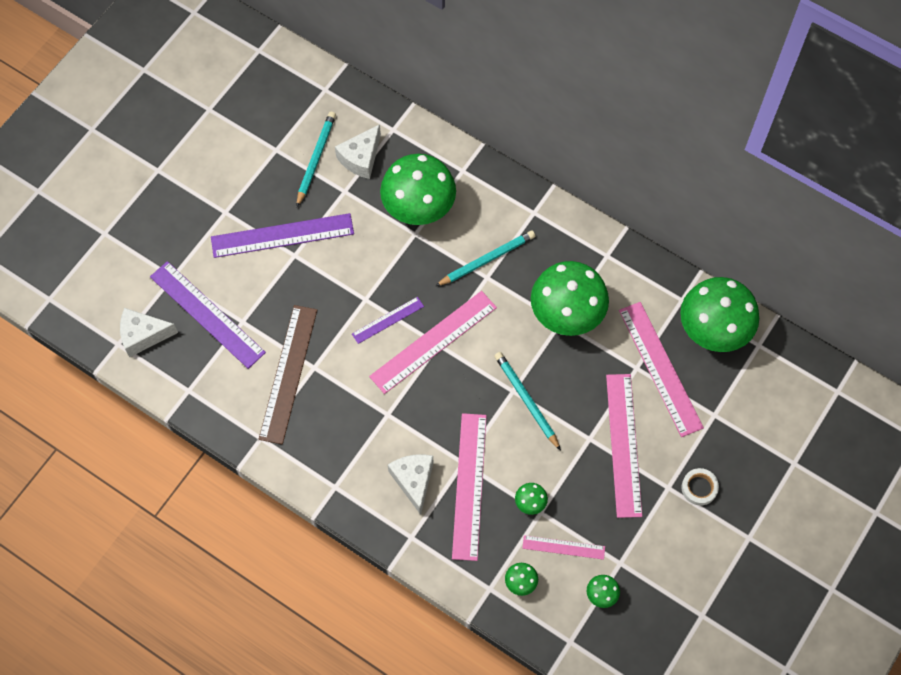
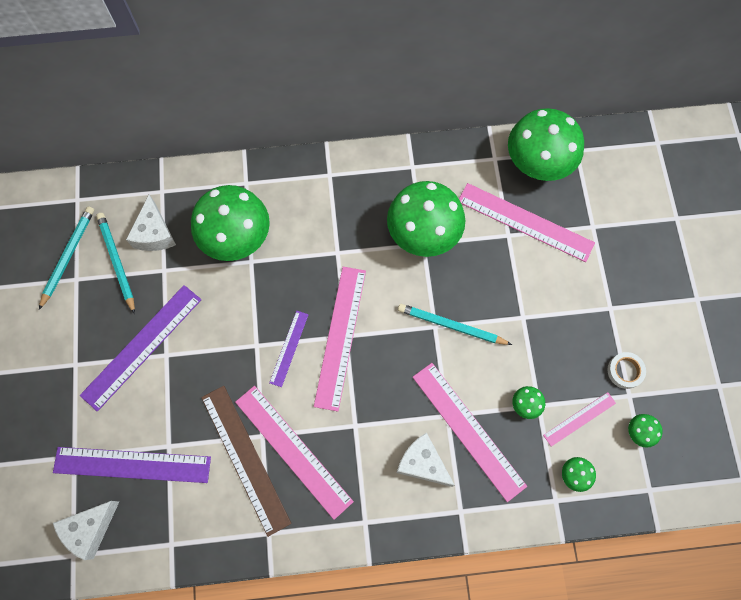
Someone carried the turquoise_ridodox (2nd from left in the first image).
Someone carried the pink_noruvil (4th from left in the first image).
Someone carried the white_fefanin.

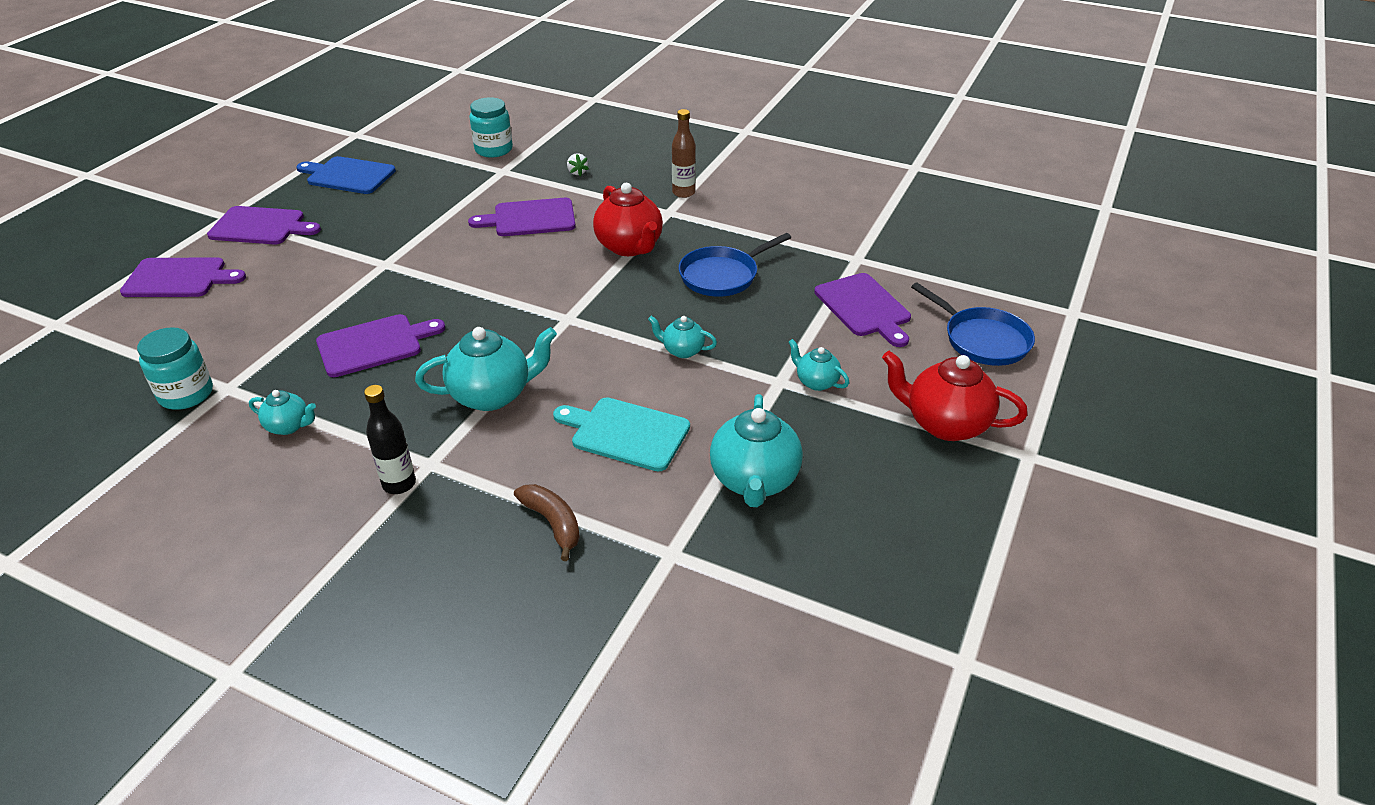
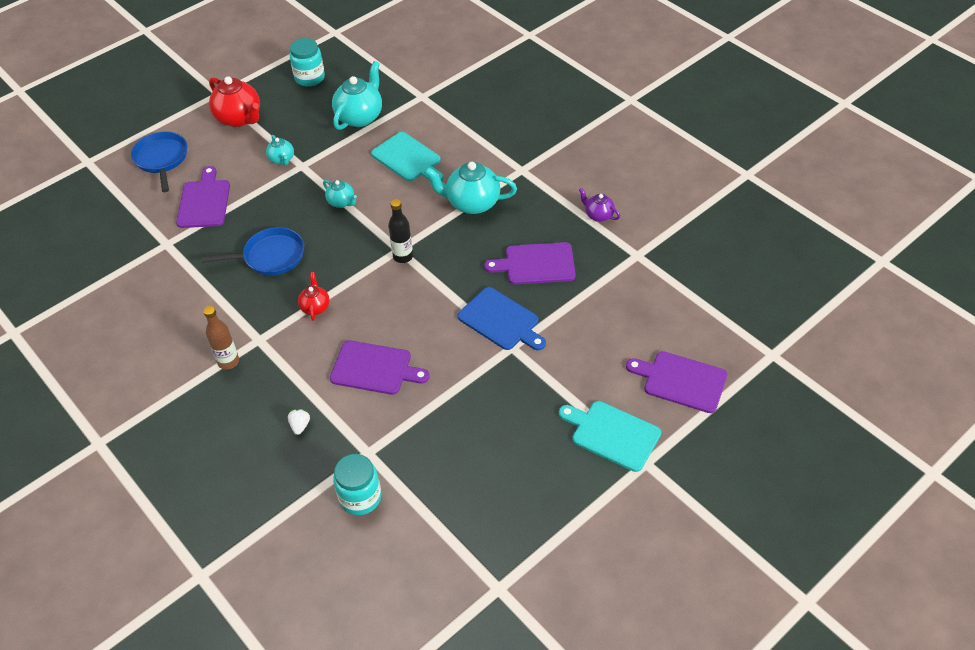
Someone carried the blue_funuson.
Someone scaled the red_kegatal (1st from left in the first image) by 0.54.
Someone repainted the purple_funuson (2nd from left), which became the turquoise_funuson (2nd from left).
Someone carried the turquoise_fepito (1st from left).
Someone carried the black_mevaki.
Someone repainted the turquoise_kegatal (1st from left), which became the purple_kegatal.
Someone took away the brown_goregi.

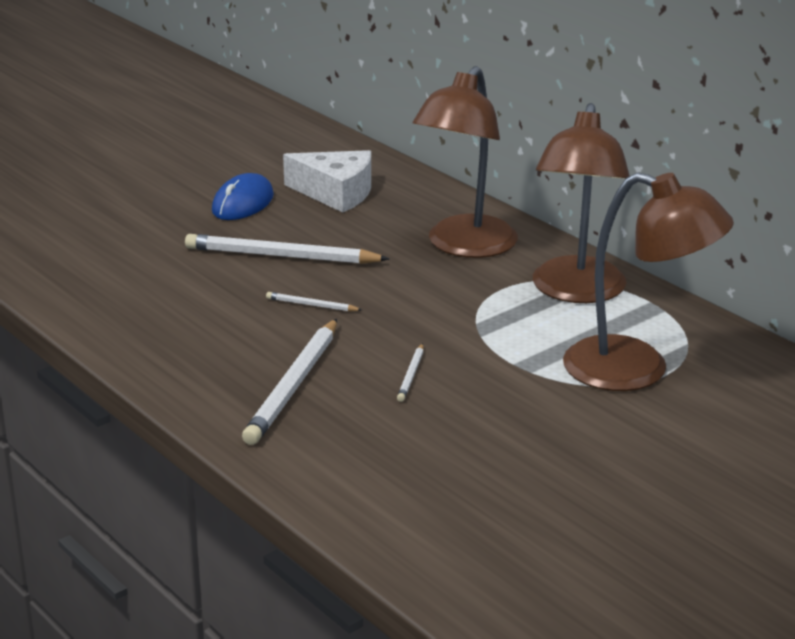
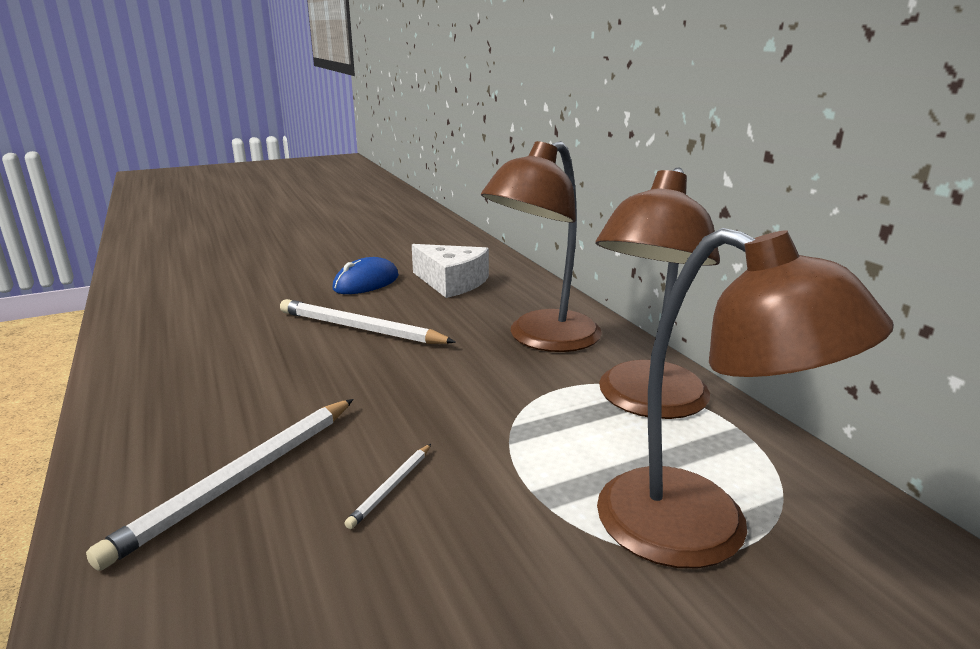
Someone took away the white_ridodox (3rd from left).

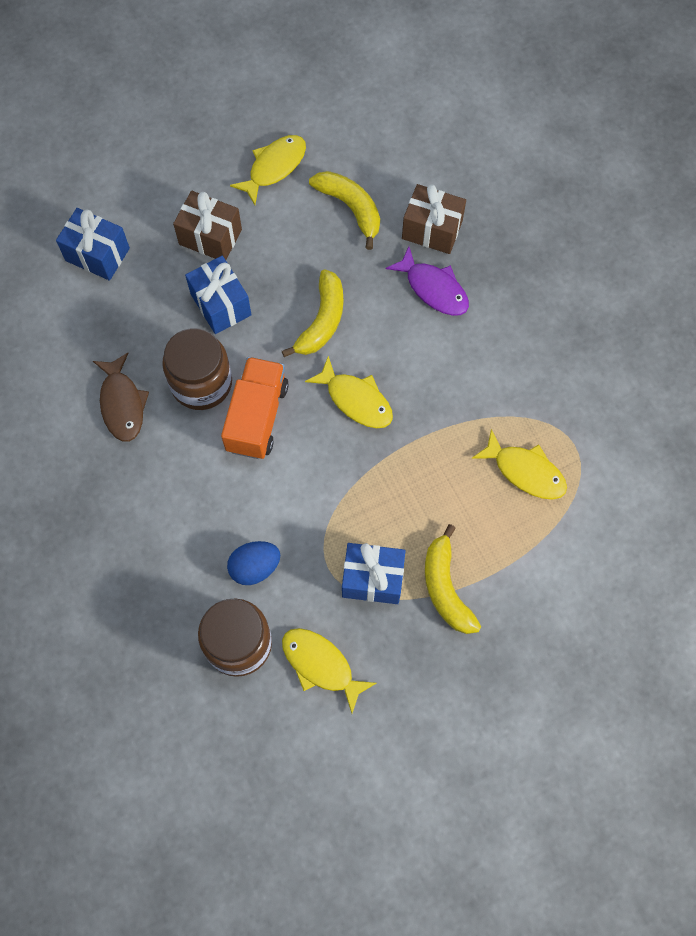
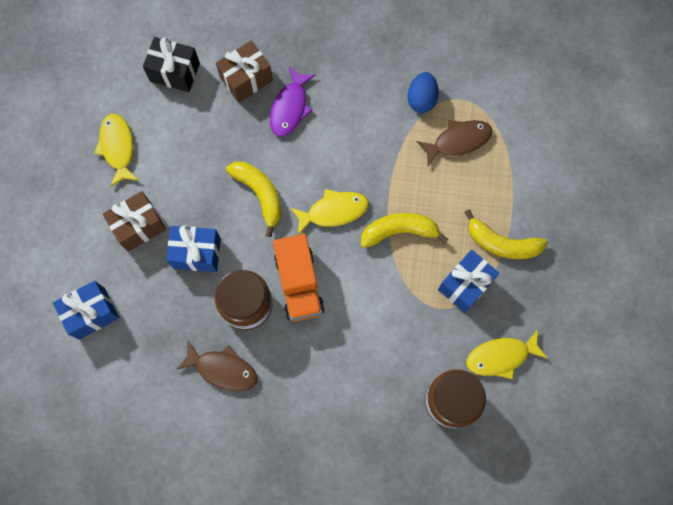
Someone carried the yellow_goregi (2nd from left).
Someone rotated the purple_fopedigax by 120 degrees clockwise.
Someone rotated the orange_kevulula by 150 degrees counterclockwise.
Someone repainted the yellow_fopedigax (4th from left), which became the brown_fopedigax (2nd from left).
Someone carried the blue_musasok.
Someone put down the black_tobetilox.

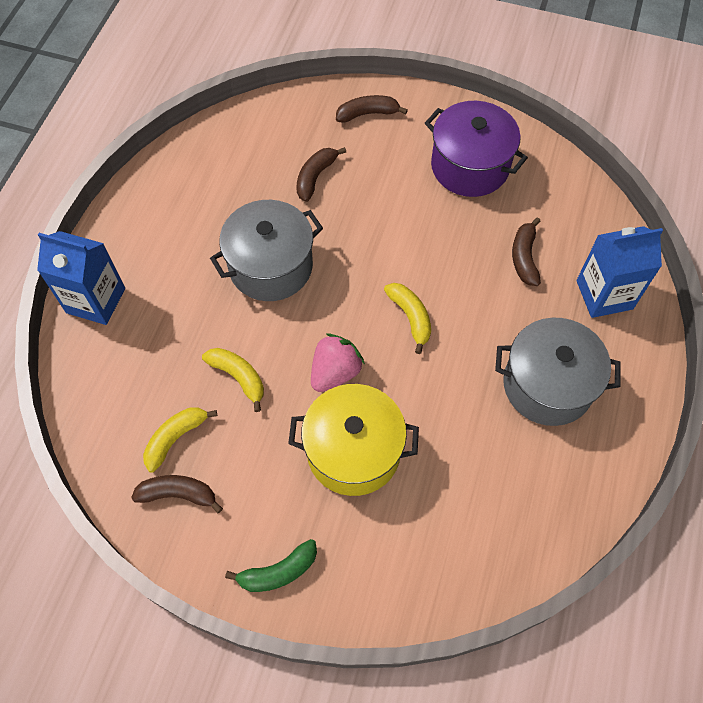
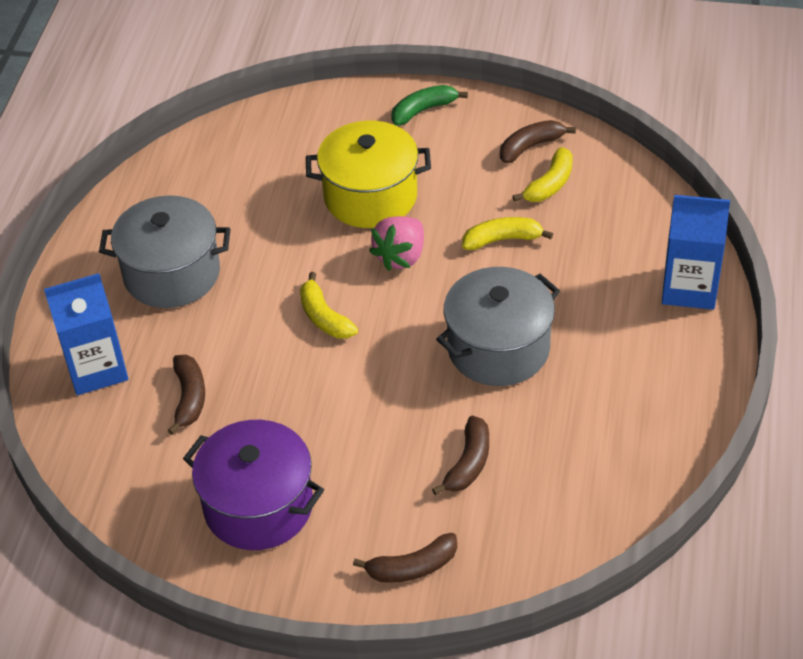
Someone rotated the yellow_goregi (2nd from left) by 135 degrees clockwise.
Someone rotated the brown_goregi (1st from left in the first image) by 150 degrees clockwise.

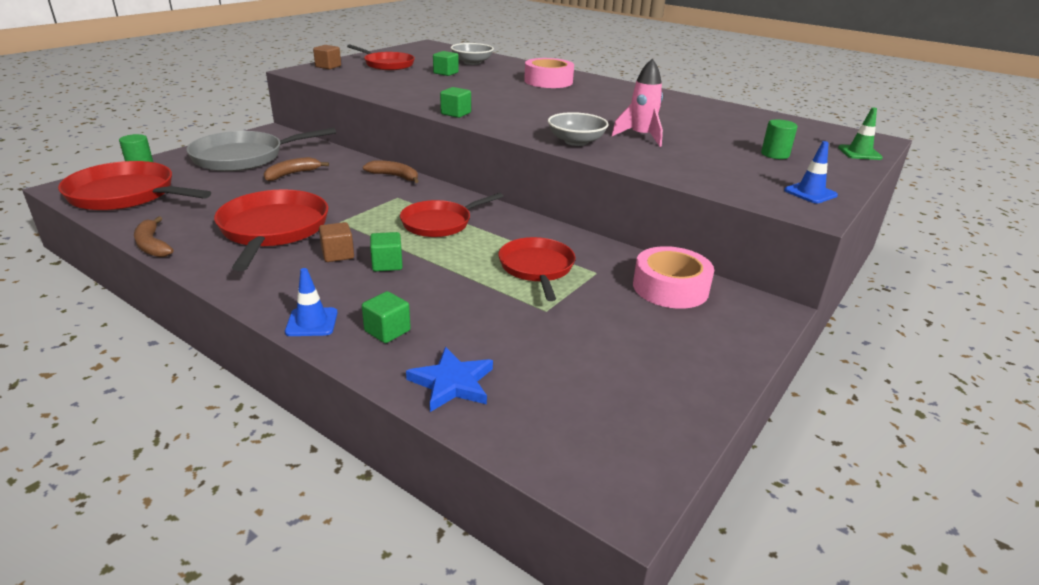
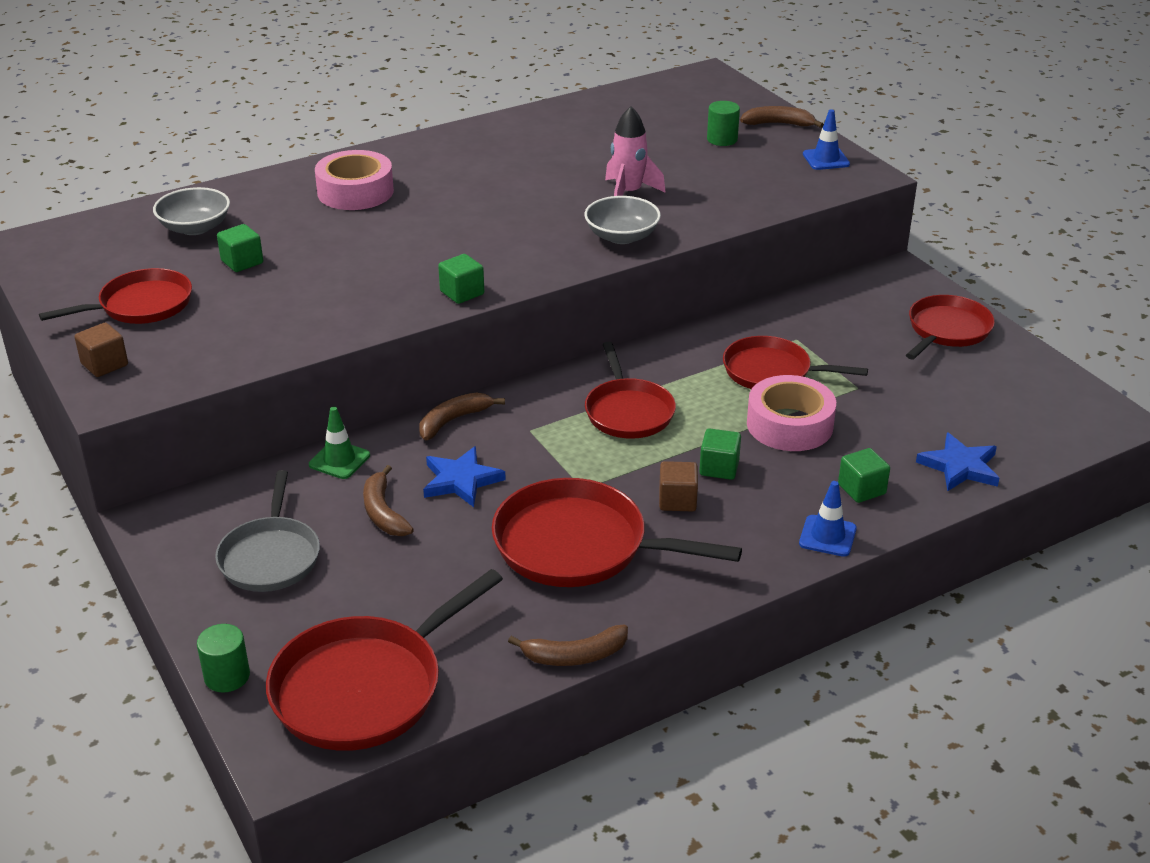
Someone carried the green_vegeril.
Someone scaled the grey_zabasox by 0.67.
Someone carried the pink_fefanin (2nd from left).
Someone put down the brown_goregi (4th from left).
Someone put down the red_zabasox (6th from left).
Someone put down the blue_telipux (1st from left).

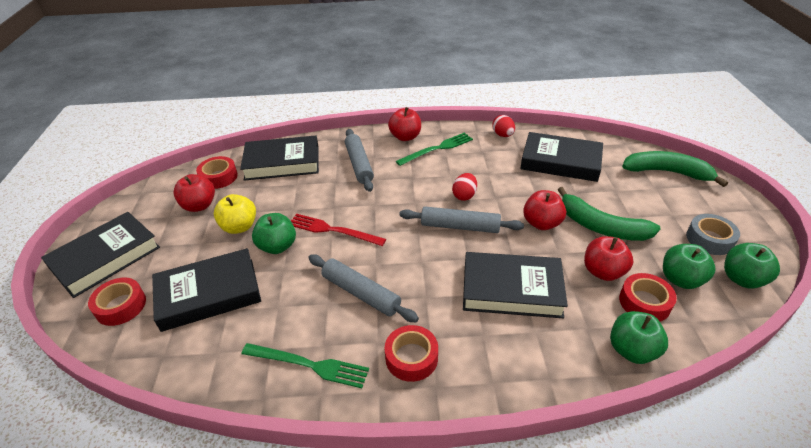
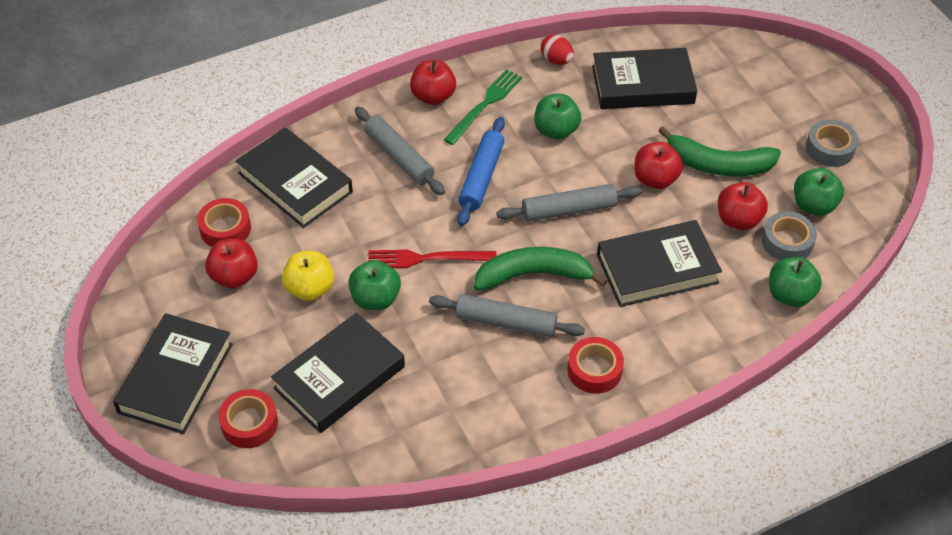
Someone rotated the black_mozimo (3rd from left in the first image) by 75 degrees clockwise.
Someone carried the green_goregi (2nd from left in the first image).
Someone took away the red_musasok (1st from left).
Someone carried the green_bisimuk (4th from left in the first image).
Someone repainted the red_fefanin (4th from left), which became the grey_fefanin (1st from left).
Someone took away the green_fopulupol (1st from left).
Someone put down the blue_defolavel.

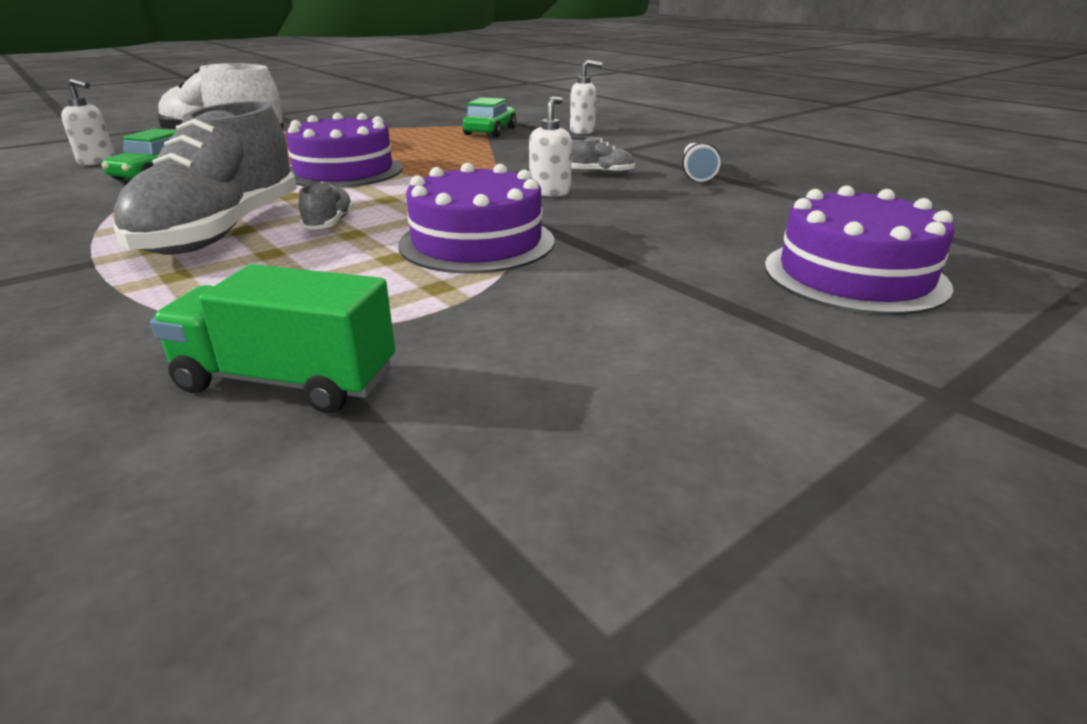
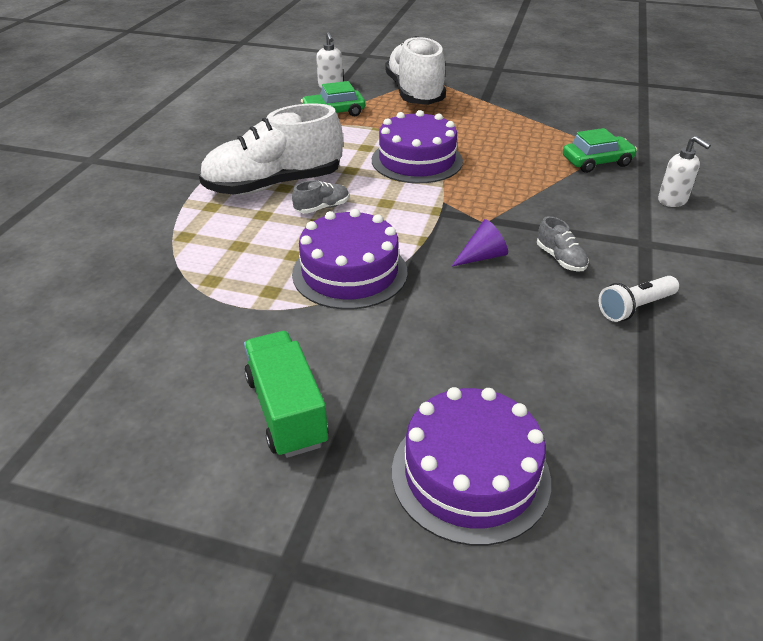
Someone swapped the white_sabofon (2nd from left) for the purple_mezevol.
Someone repainted the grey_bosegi (1st from left), which became the white_bosegi (1st from left).
Someone carried the green_kevulula.

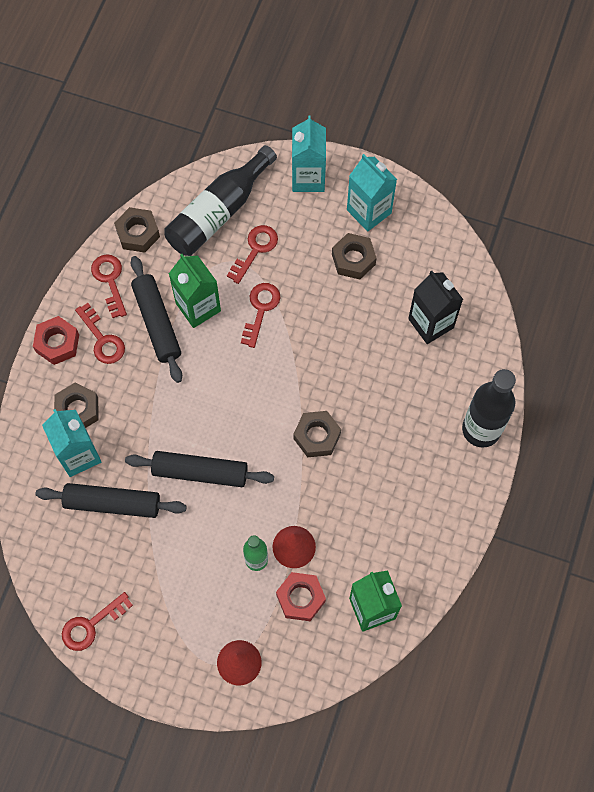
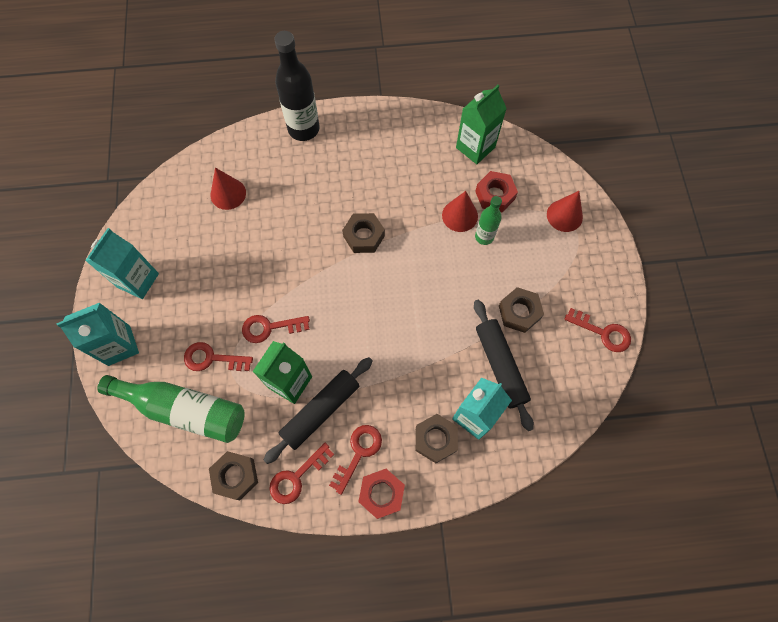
Someone repainted the black_mevaki (1st from left), which became the green_mevaki (1st from left).
Someone carried the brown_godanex (4th from left).
Someone swapped the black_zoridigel for the red_mezevol (1st from left).
Someone took away the black_defolavel (3rd from left).

